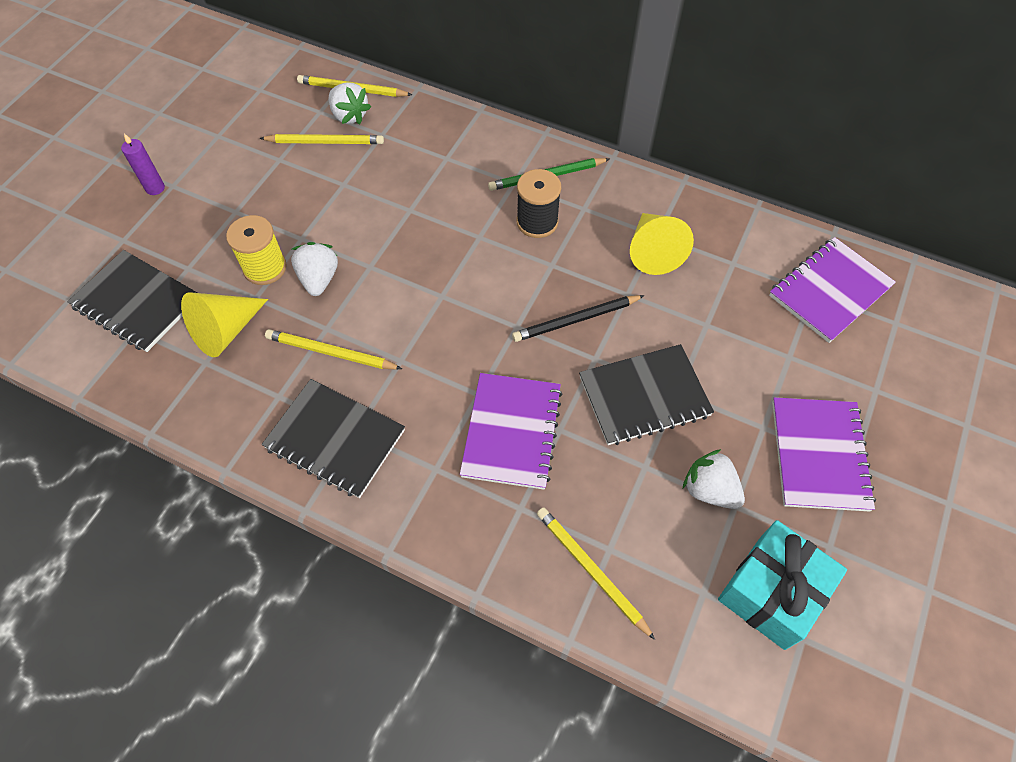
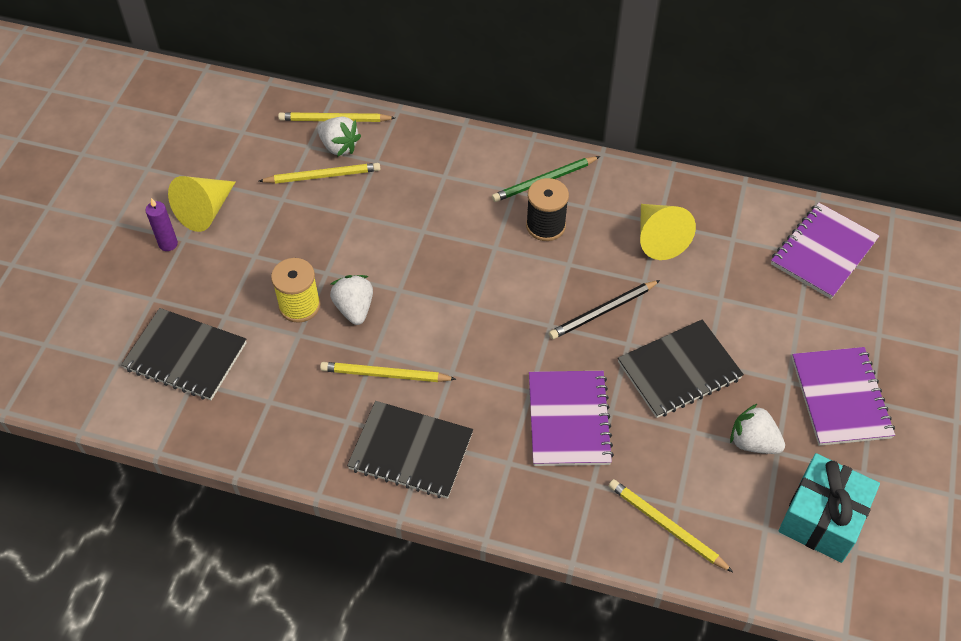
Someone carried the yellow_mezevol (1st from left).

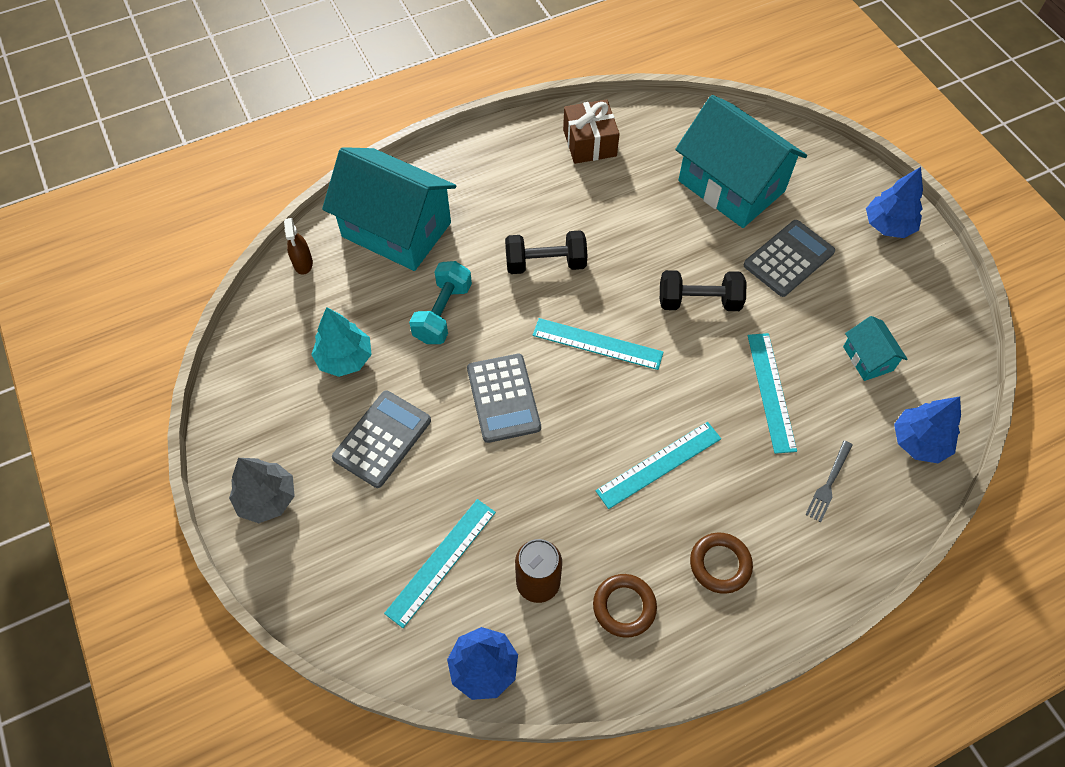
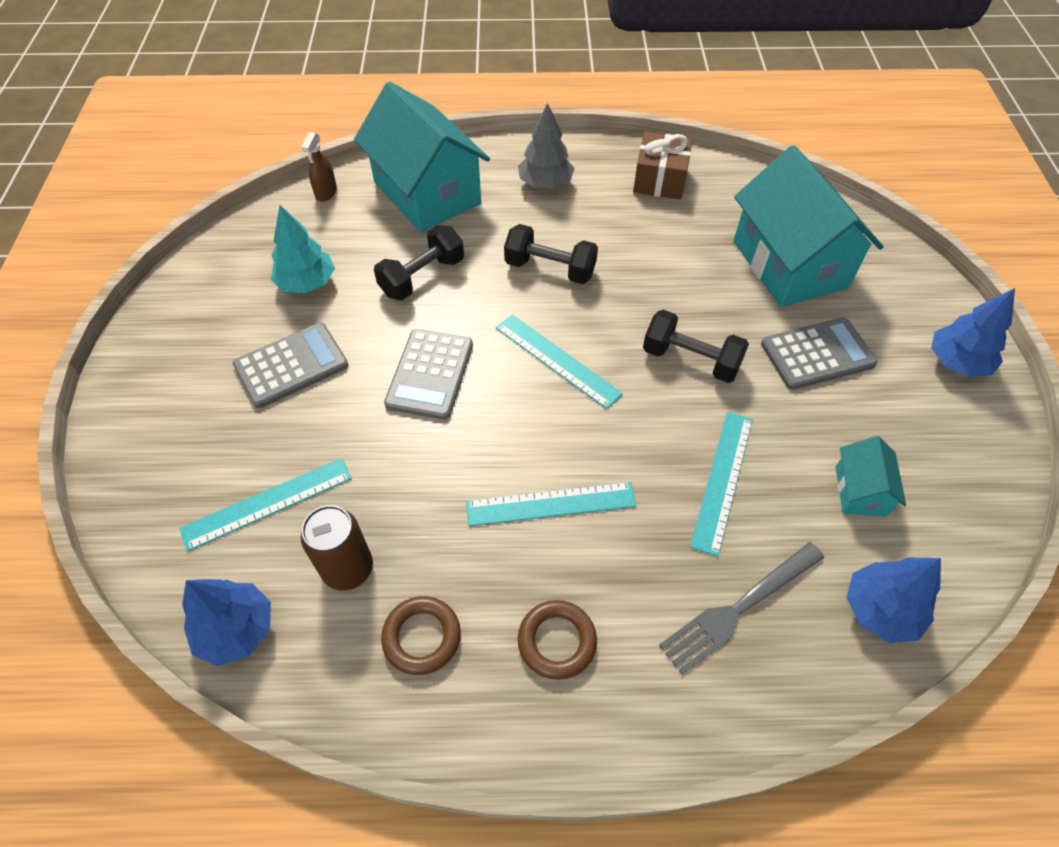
Someone repainted the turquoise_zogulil, which became the black_zogulil (1st from left).
Someone scaled the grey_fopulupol by 1.65.
Someone carried the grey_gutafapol.

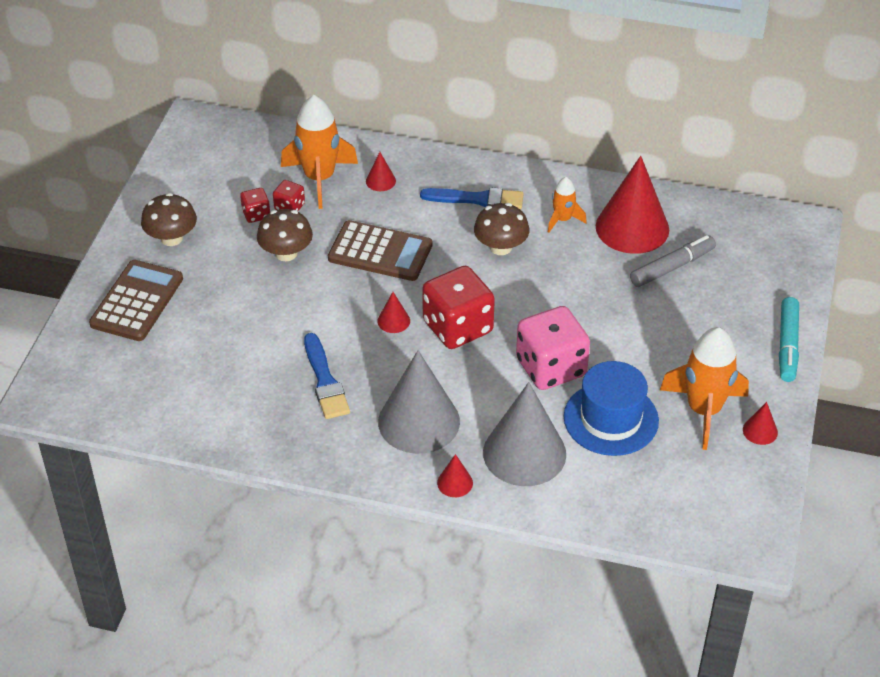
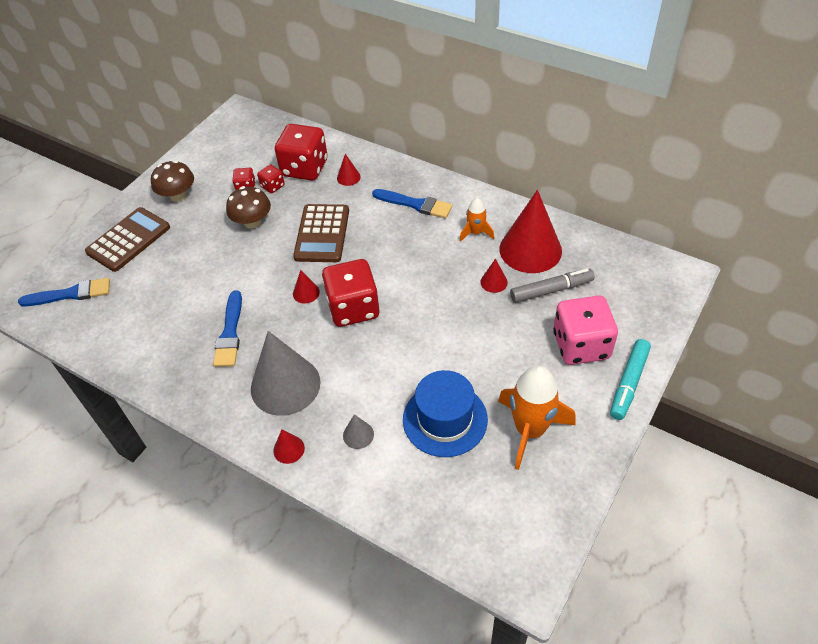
Someone swapped the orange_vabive (1st from left) for the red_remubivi (3rd from left).
Someone took away the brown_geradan (3rd from left).
Someone rotated the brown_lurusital (2nd from left) by 60 degrees clockwise.
Someone carried the pink_remubivi.
Someone scaled the grey_mezevol (2nd from left) by 0.42.
Someone carried the red_mezevol (5th from left in the first image).
Someone put down the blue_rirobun (1st from left).

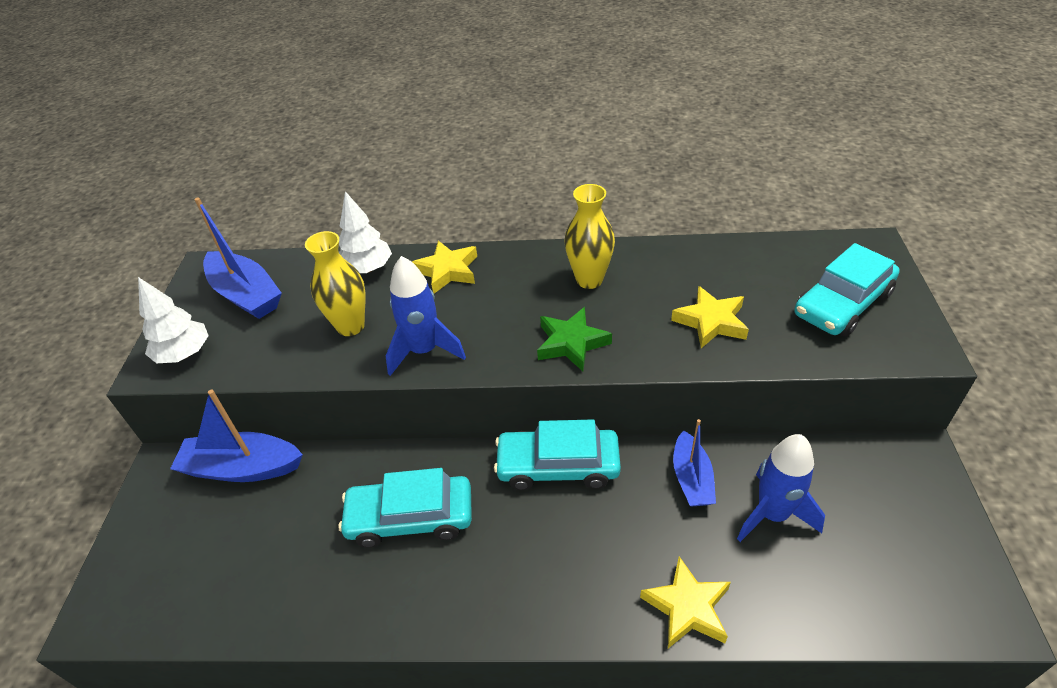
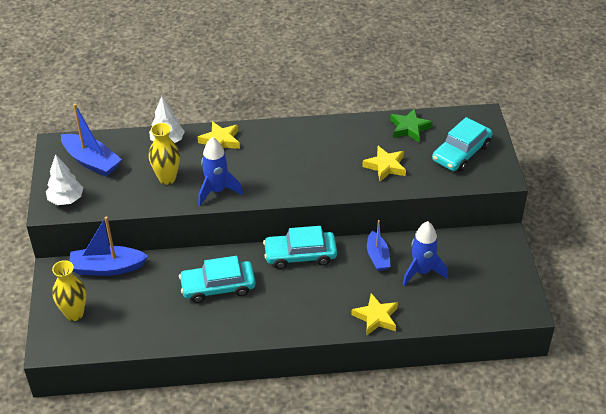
Someone carried the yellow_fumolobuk (2nd from left in the first image).
Someone carried the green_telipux.

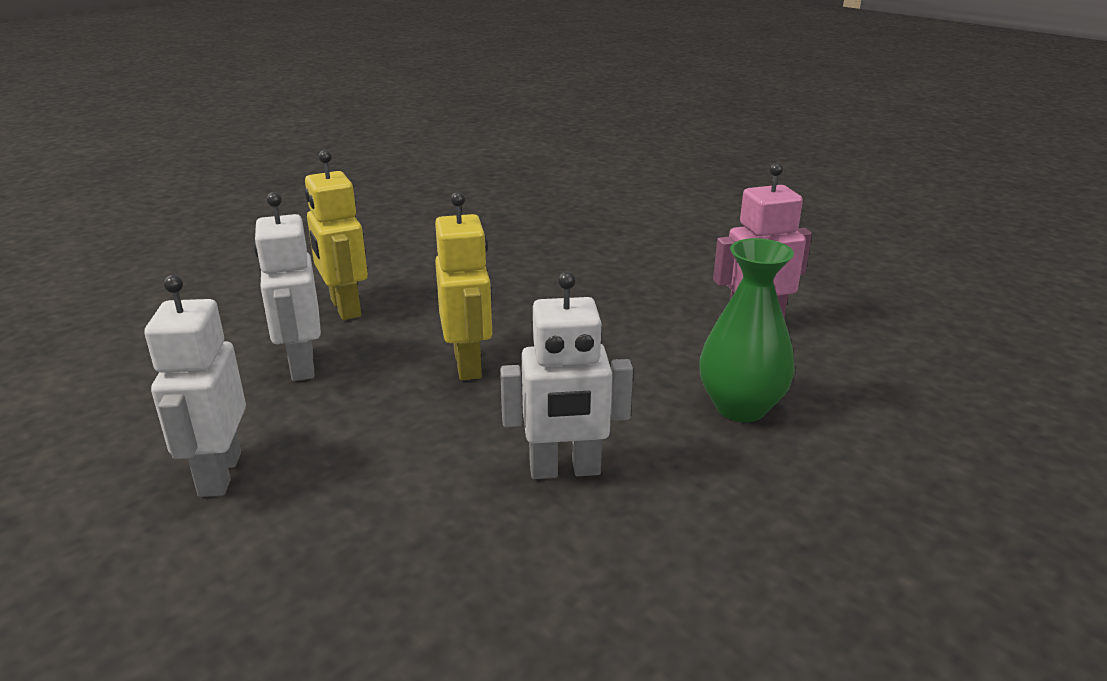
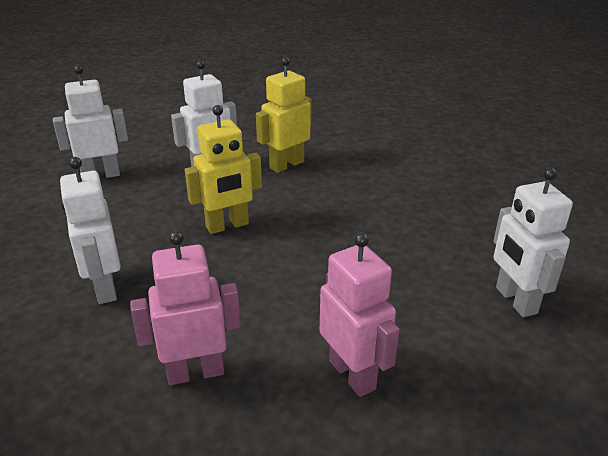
Someone swapped the green_fumolobuk for the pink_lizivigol (1st from left).
Someone put down the white_lizivigol (4th from left).

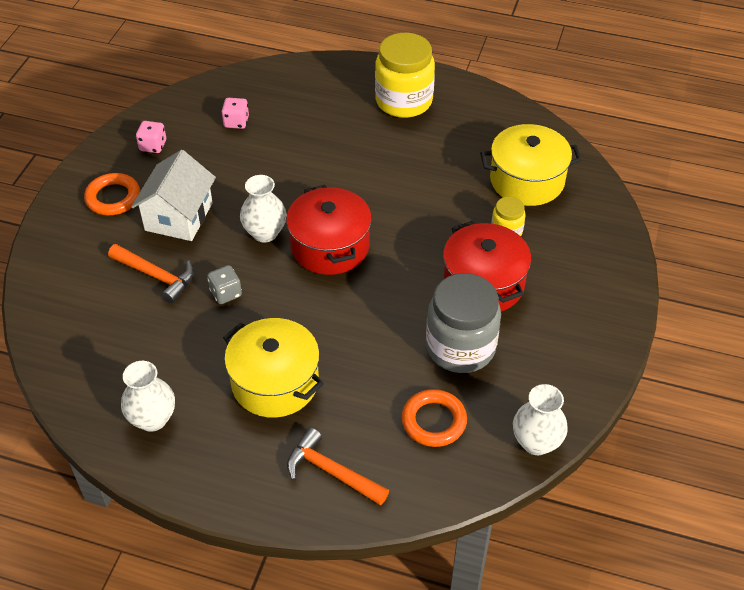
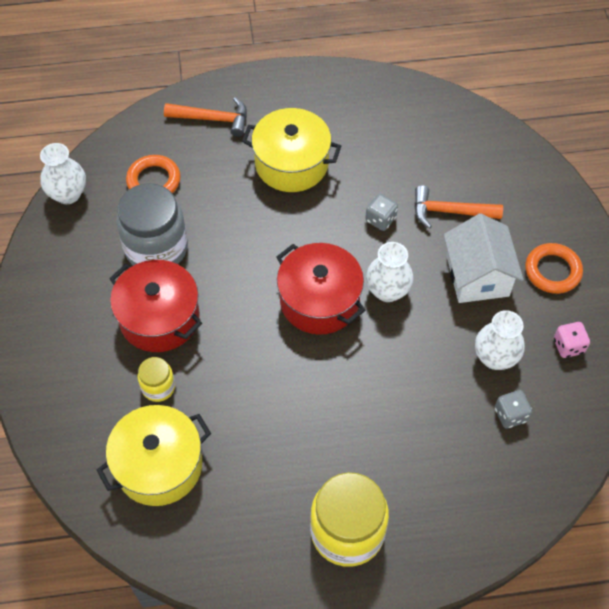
Someone repainted the pink_remubivi (2nd from left), which became the grey_remubivi (2nd from left).
Someone carried the white_fumolobuk (1st from left in the first image).

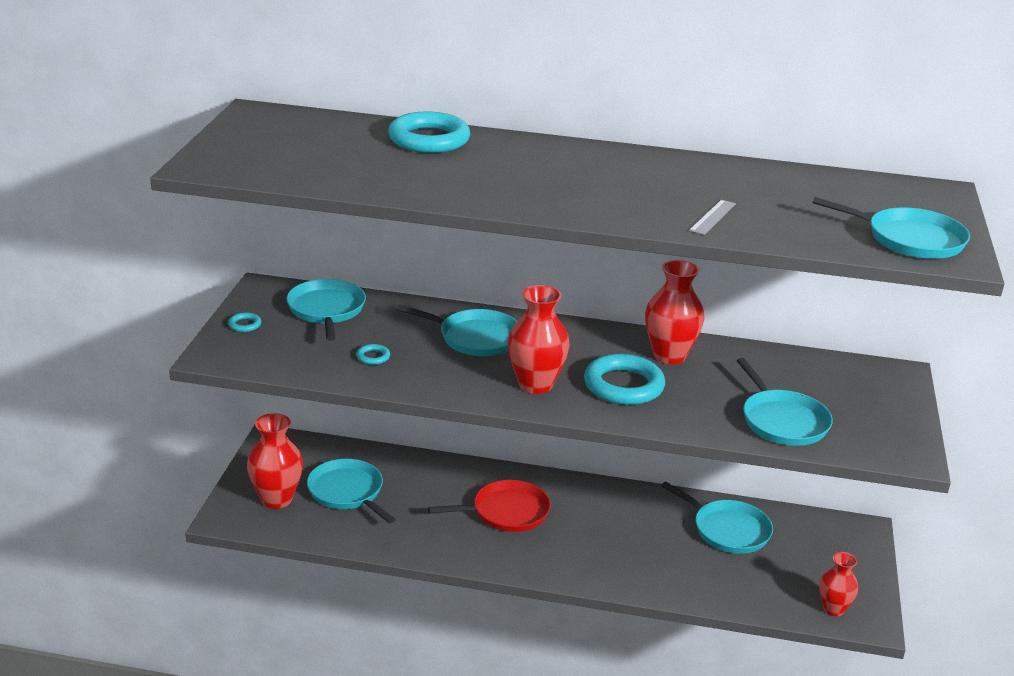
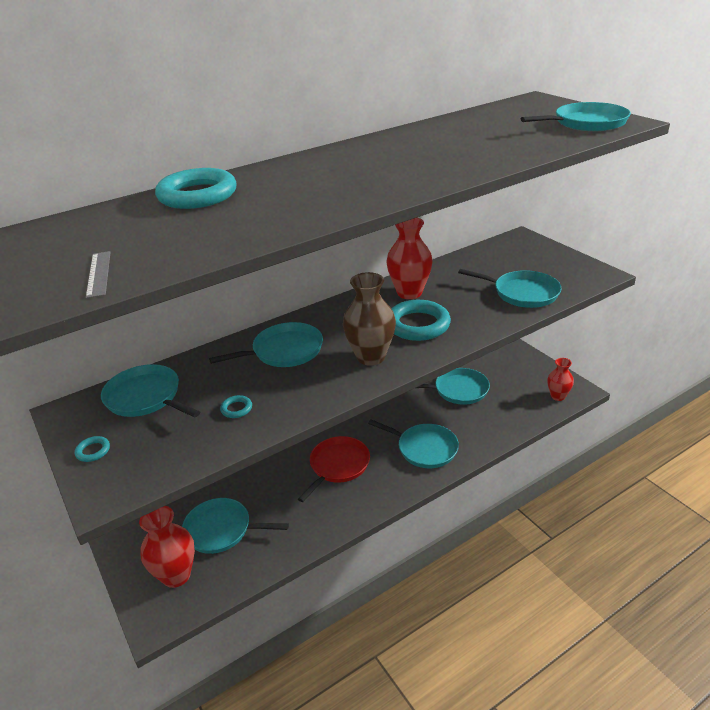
Someone carried the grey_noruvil.
Someone repainted the red_fumolobuk (2nd from left), which became the brown_fumolobuk.
Someone put down the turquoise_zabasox (4th from left).

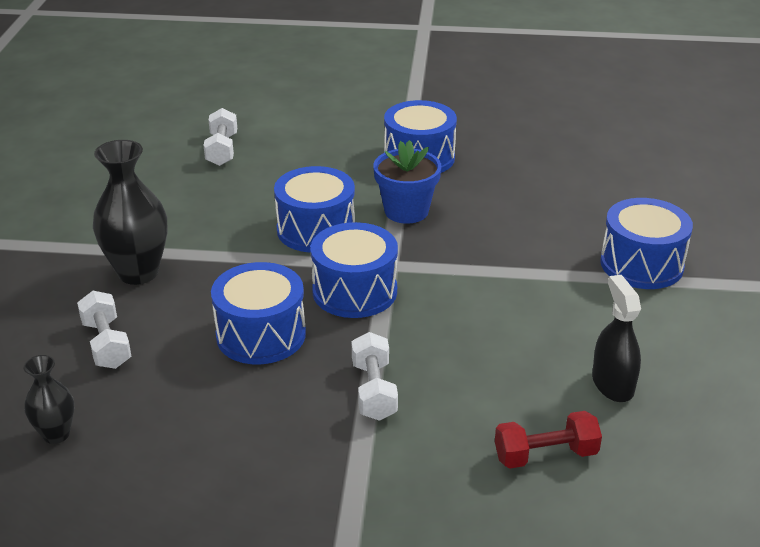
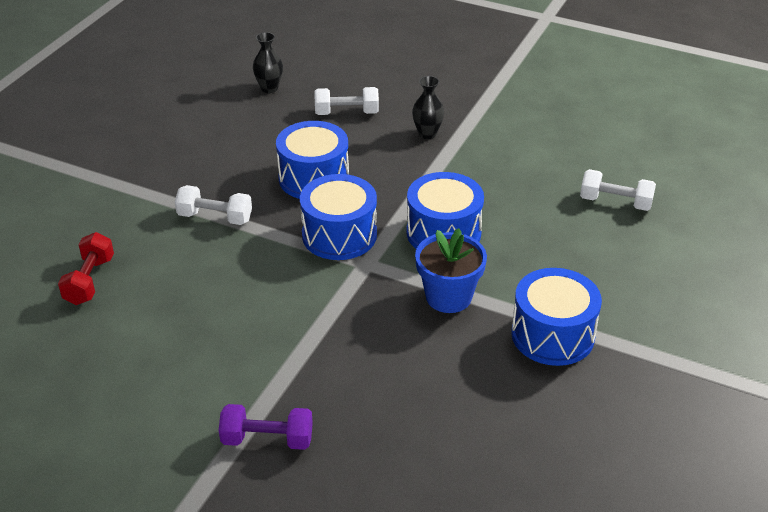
Someone scaled the black_fumolobuk (2nd from left) by 0.55.
Someone swapped the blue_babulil (5th from left) for the purple_zogulil.
Someone took away the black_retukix.

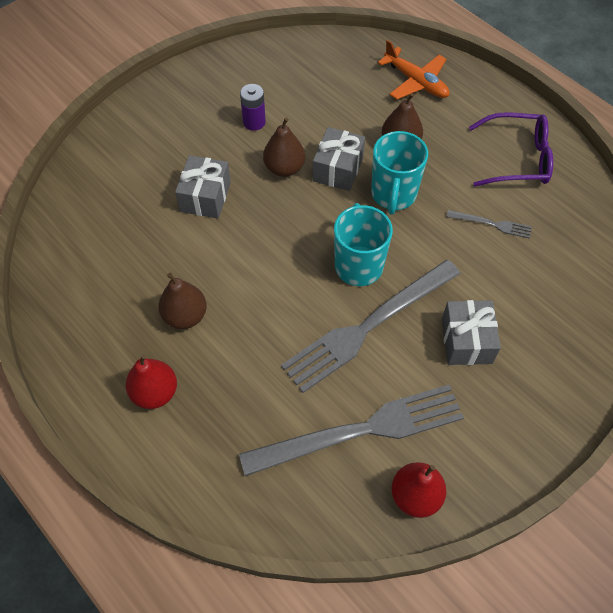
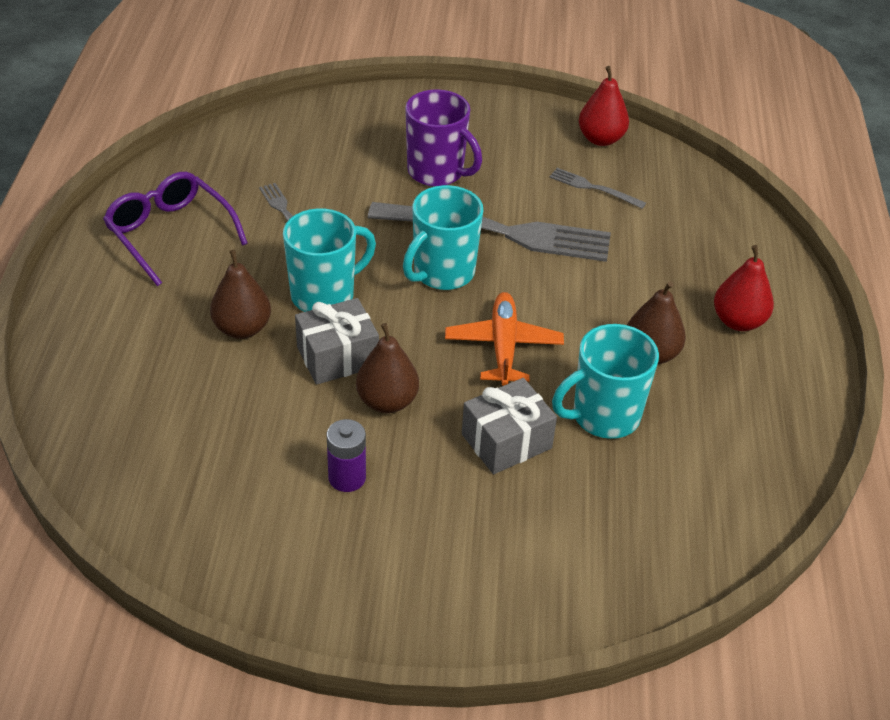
Someone carried the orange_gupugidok.
Someone swapped the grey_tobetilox (3rd from left) for the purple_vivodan.
Someone scaled the grey_fopulupol (1st from left in the first image) by 0.43.
Someone put down the turquoise_vivodan (3rd from left).

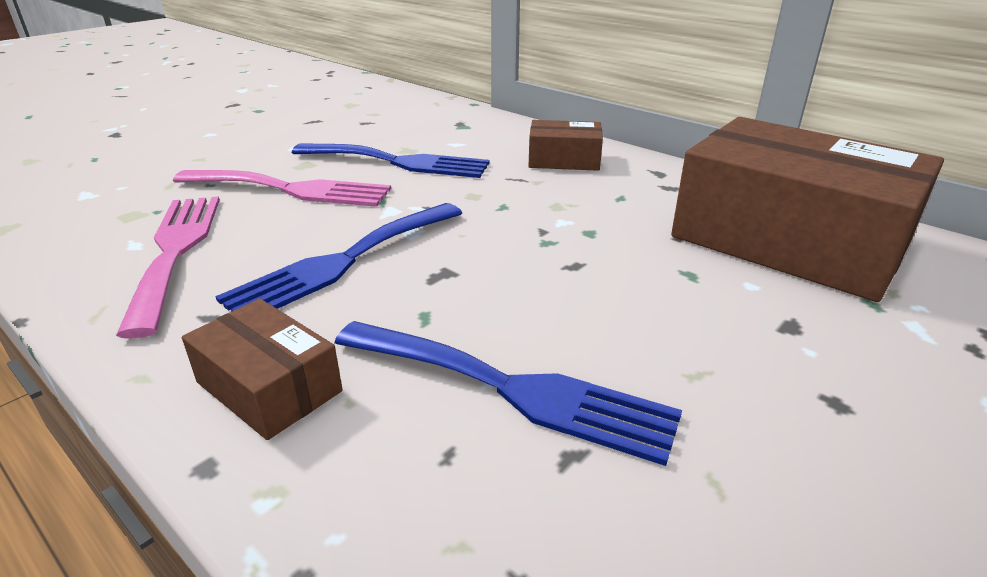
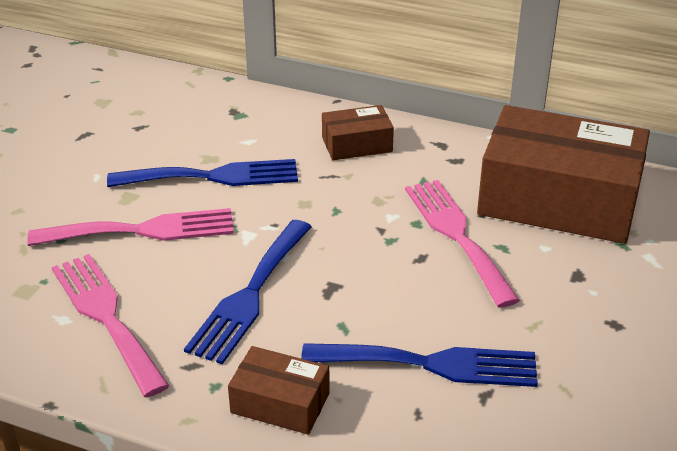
Someone put down the pink_fopulupol (3rd from left).

